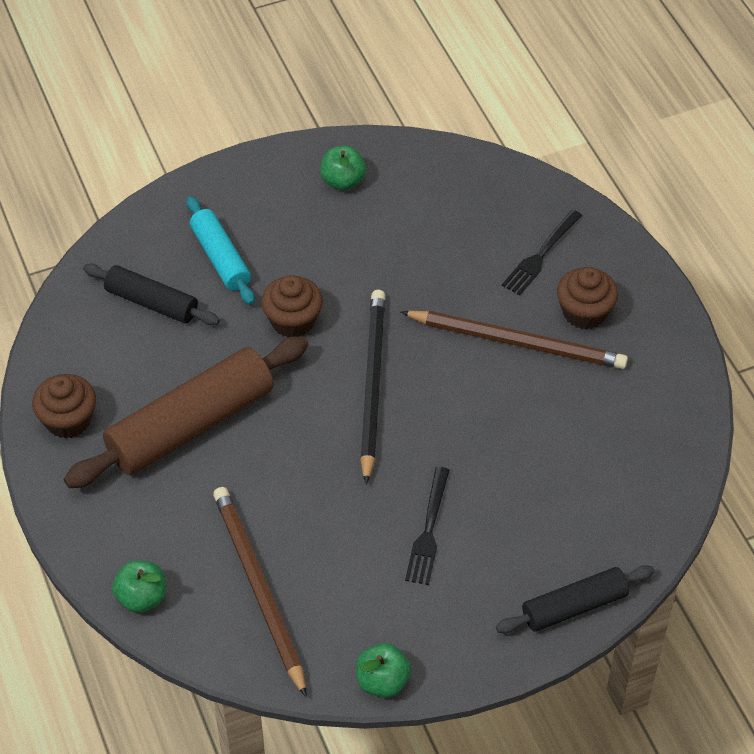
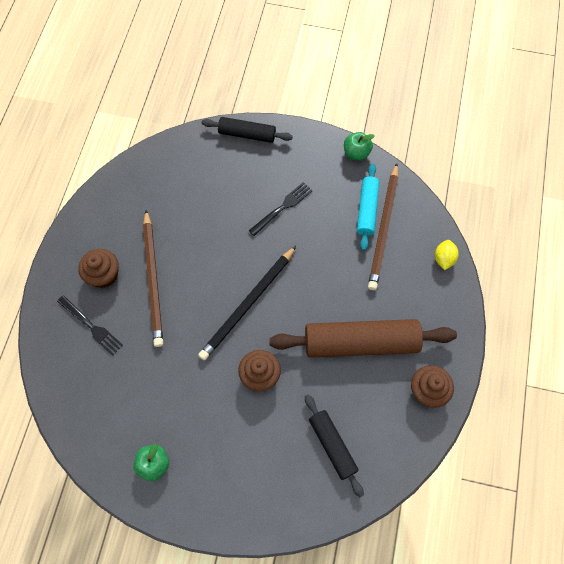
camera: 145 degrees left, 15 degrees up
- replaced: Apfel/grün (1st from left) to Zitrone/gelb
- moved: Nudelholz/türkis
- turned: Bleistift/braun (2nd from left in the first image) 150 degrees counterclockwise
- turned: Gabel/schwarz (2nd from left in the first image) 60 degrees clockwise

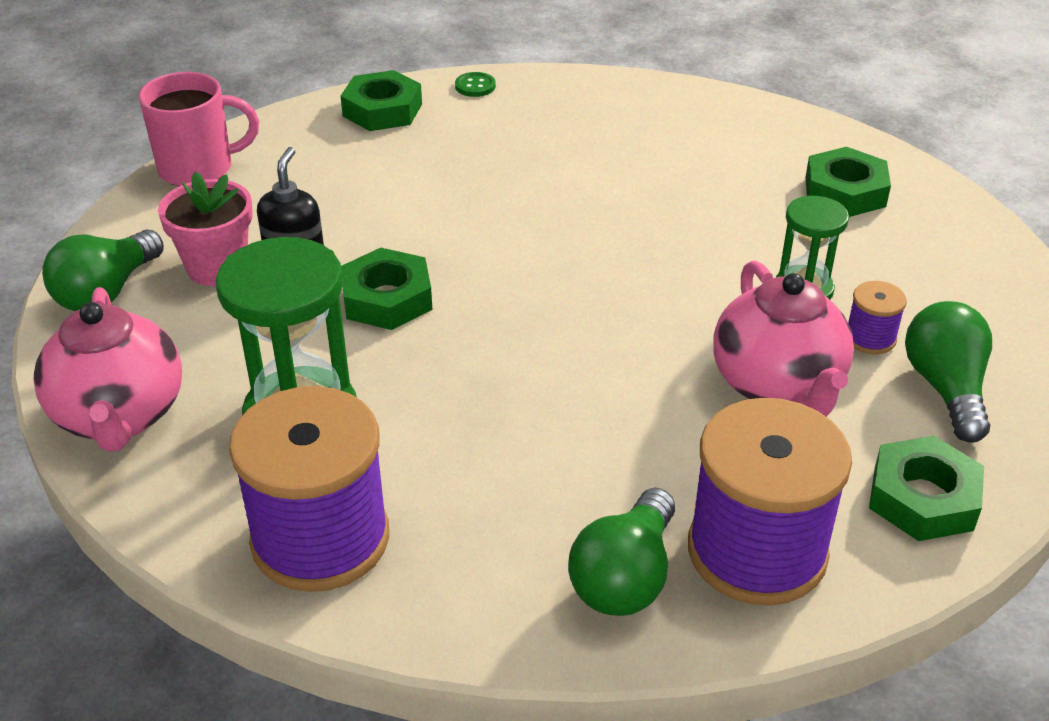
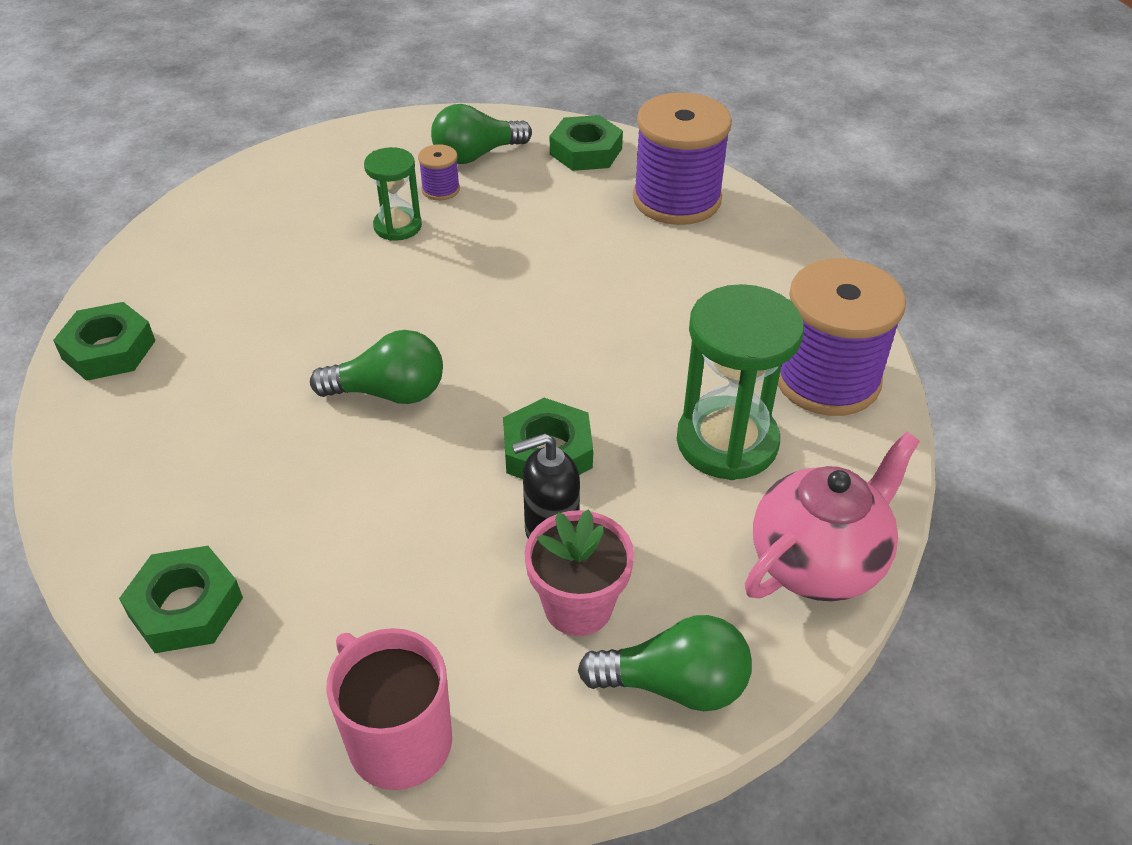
camera: 115 degrees left, 5 degrees up
- removed: Knopf/grün
- moved: Glühbirne/grün (2nd from left in the first image) to Glühbirne/grün (1st from left)
- removed: Teekanne/rosa (2nd from left)
- moved: Sechskantmutter/grün (3rd from left in the first image) to Sechskantmutter/grün (1st from left)

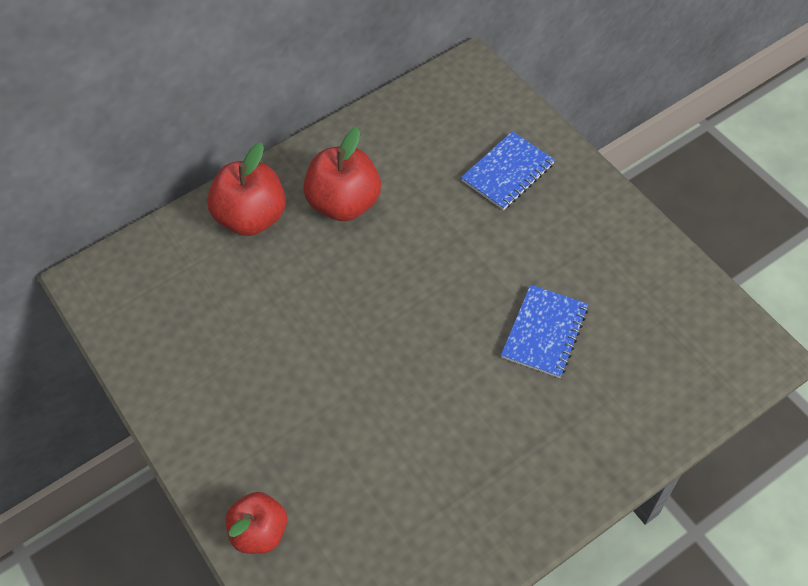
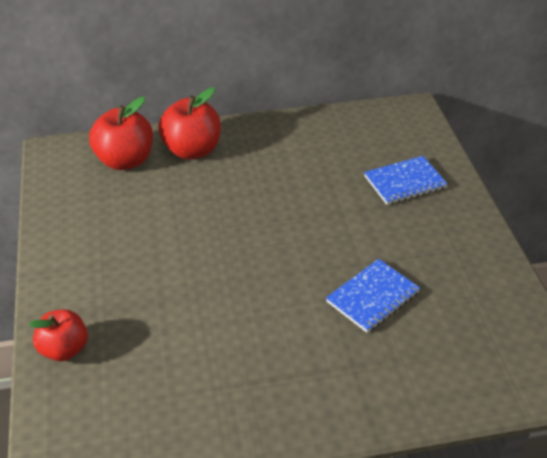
camera: 20 degrees right, 15 degrees down
- moved: Apfel/rot (3rd from left in the first image) to Apfel/rot (2nd from left)

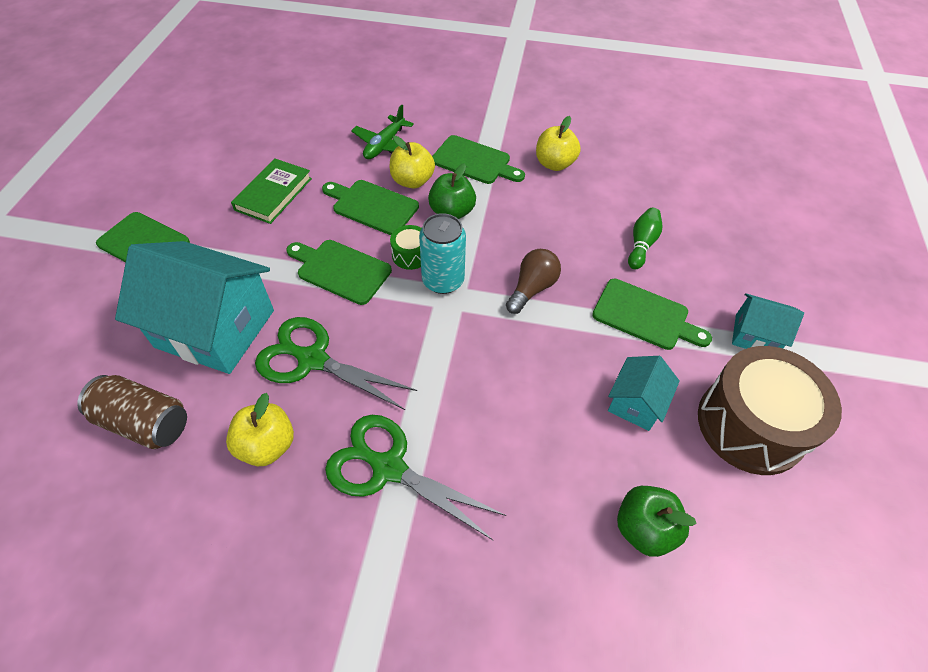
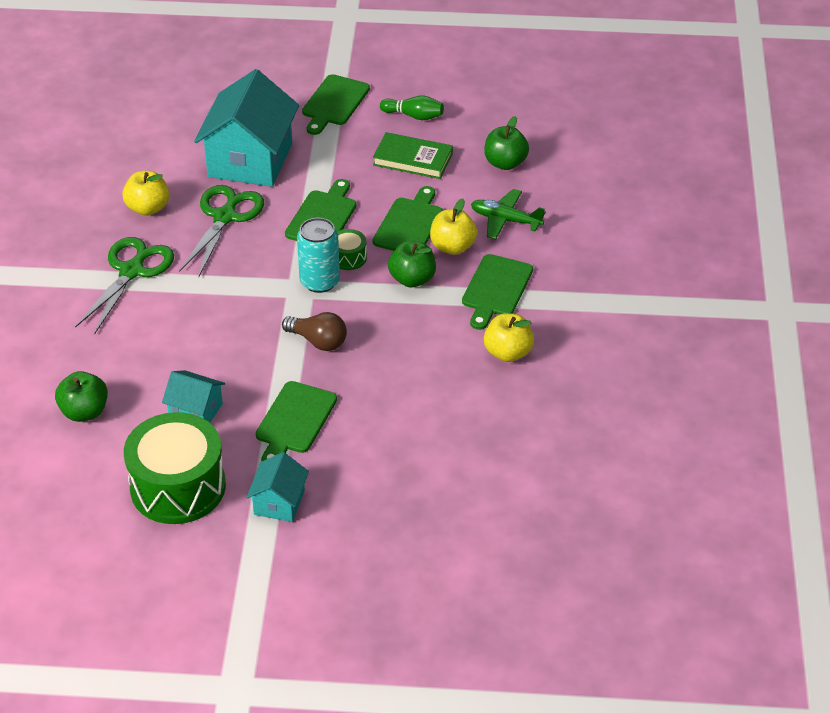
camera: 85 degrees right, 10 degrees down
- removed: Dose/braun
- moved: Bowlingkegel/grün
- recoloured: Trommel/braun to Trommel/grün (1st from left)
- added: Apfel/grün (3rd from left)

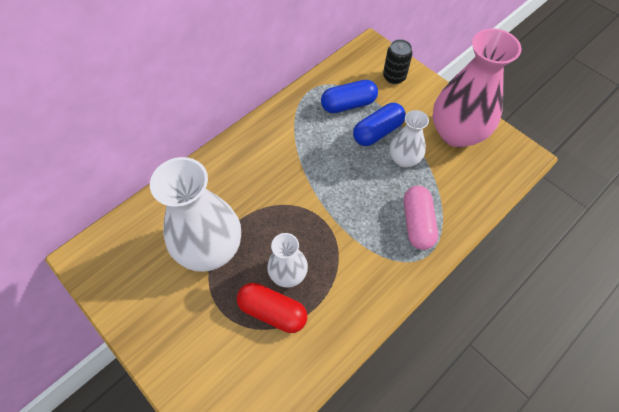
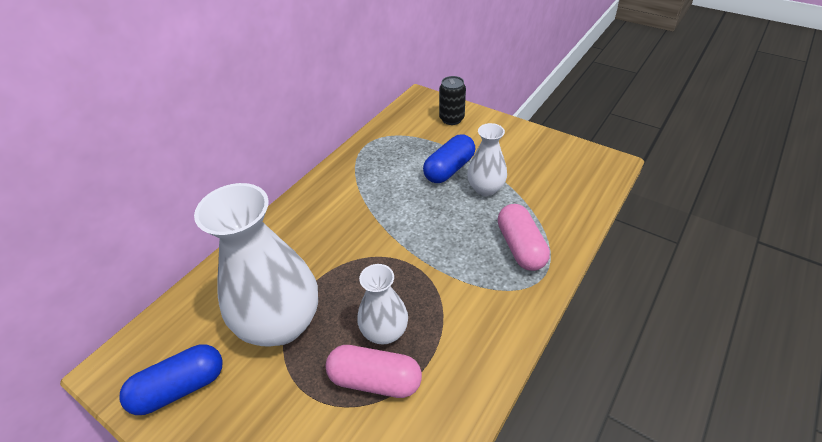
camera: 10 degrees left, 15 degrees down
- recoloured: Kapsel/rot to Kapsel/rosa (1st from left)
- moved: Kapsel/blau (1st from left)
- removed: Vase/rosa

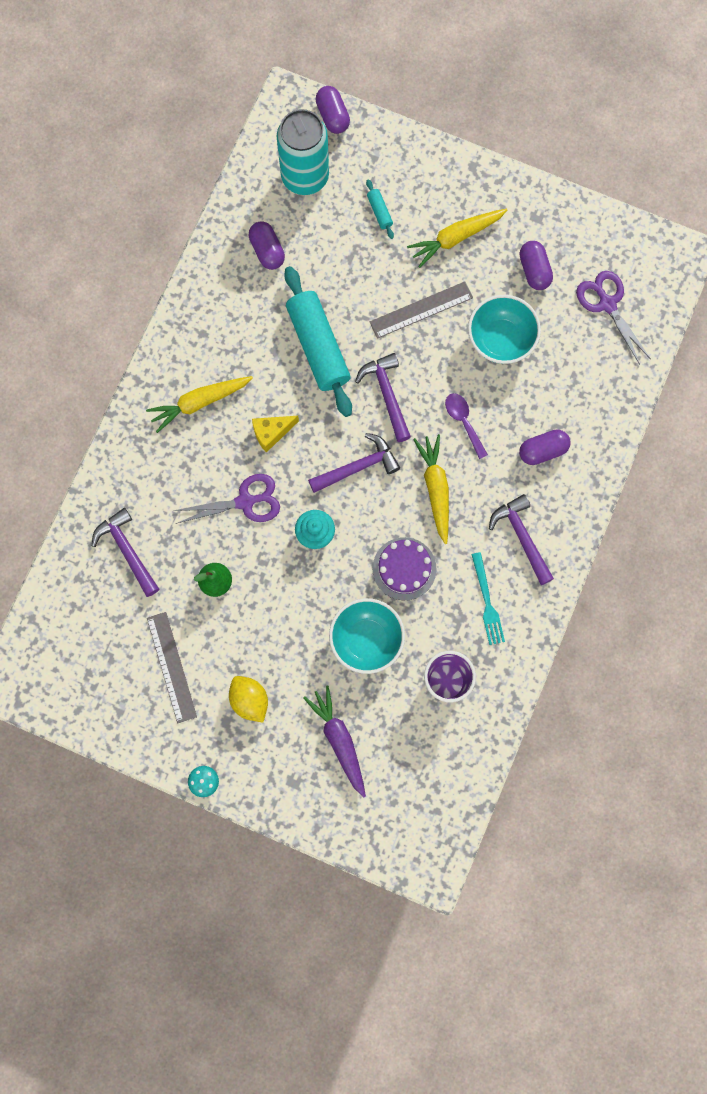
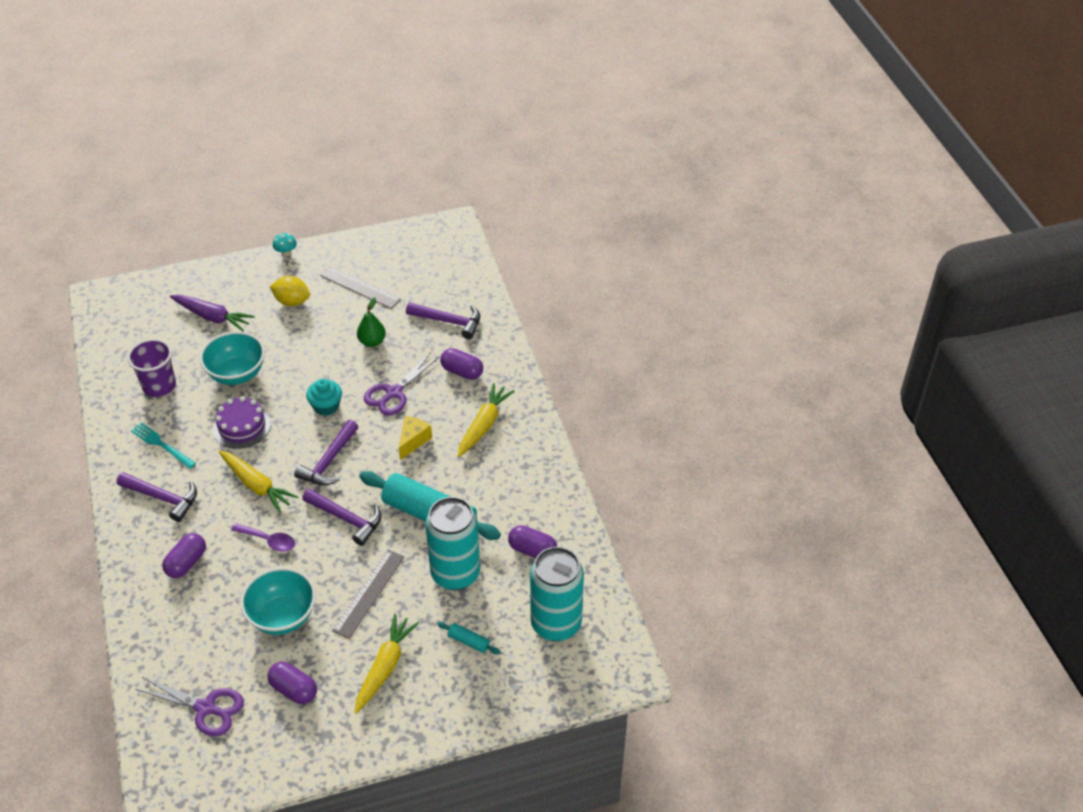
camera: 140 degrees right, 30 degrees down
- moved: Kapsel/lila (2nd from left in the first image) to Kapsel/lila (3rd from left)
- added: Dose/türkis (1st from left)

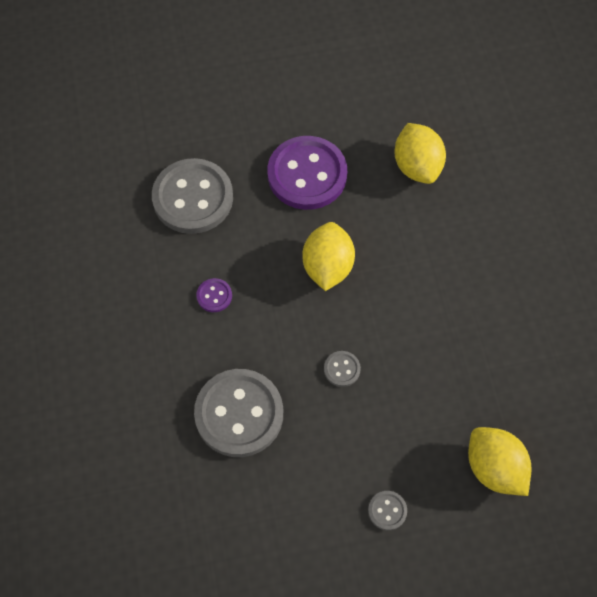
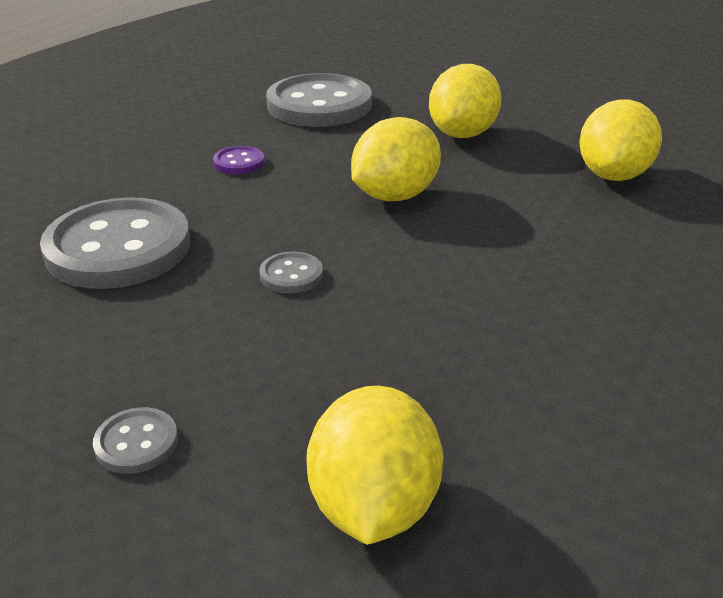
camera: 40 degrees right, 30 degrees down
- replaced: Knopf/lila (2nd from left) to Zitrone/gelb (3rd from left)

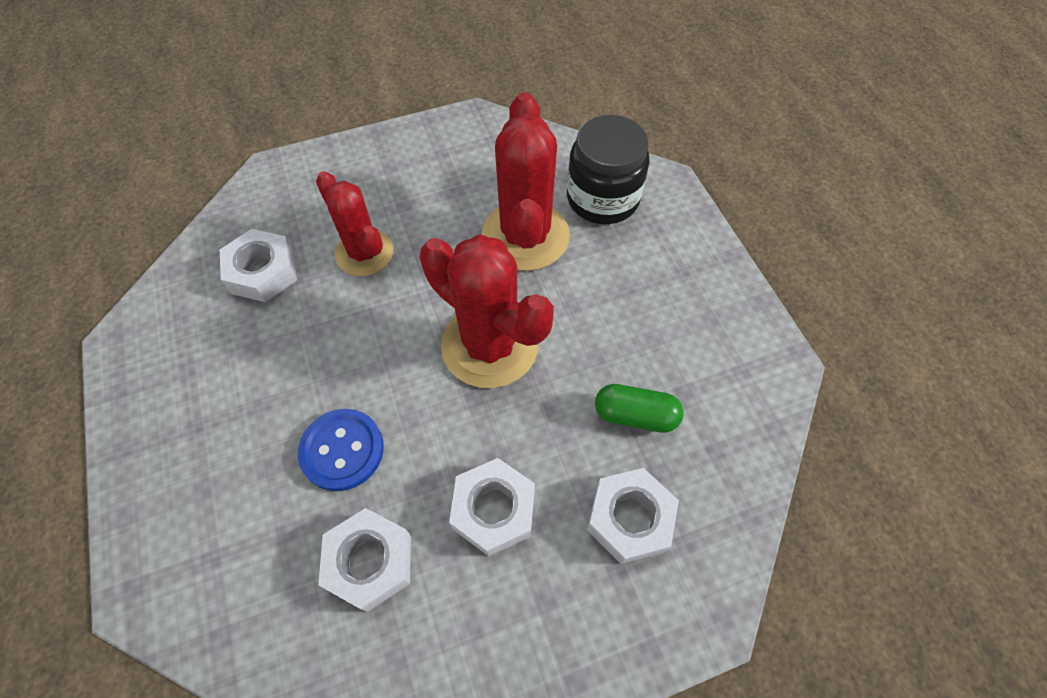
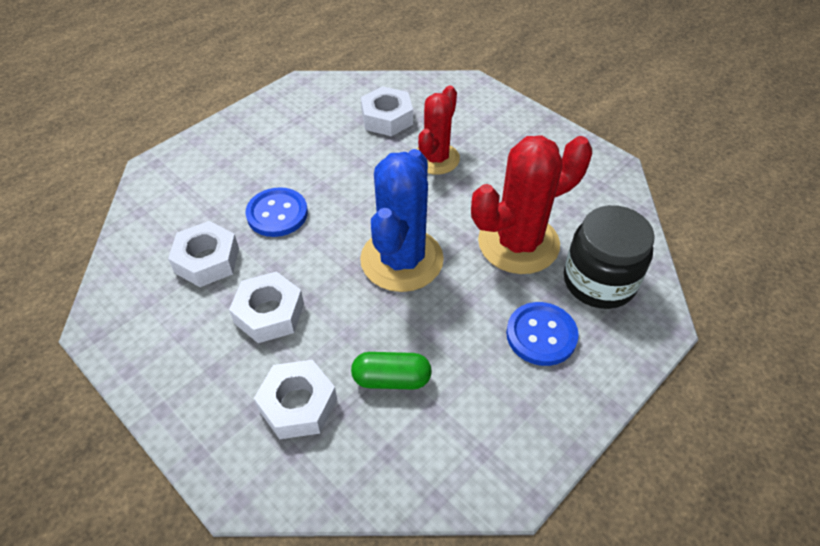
camera: 65 degrees right, 10 degrees down
- recoloured: Kaktus/rot (2nd from left) to Kaktus/blau
- turned: Kapsel/grün 75 degrees counterclockwise
- added: Knopf/blau (2nd from left)

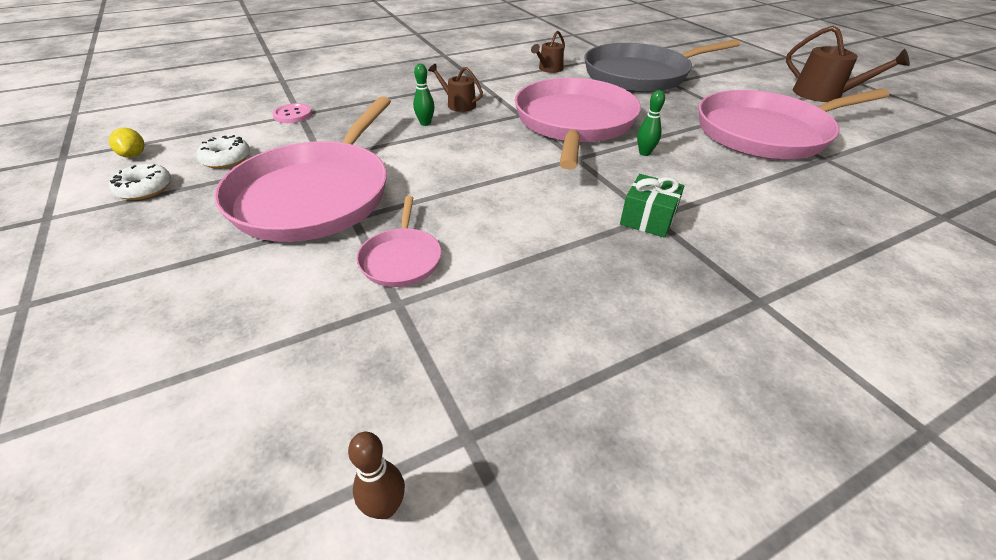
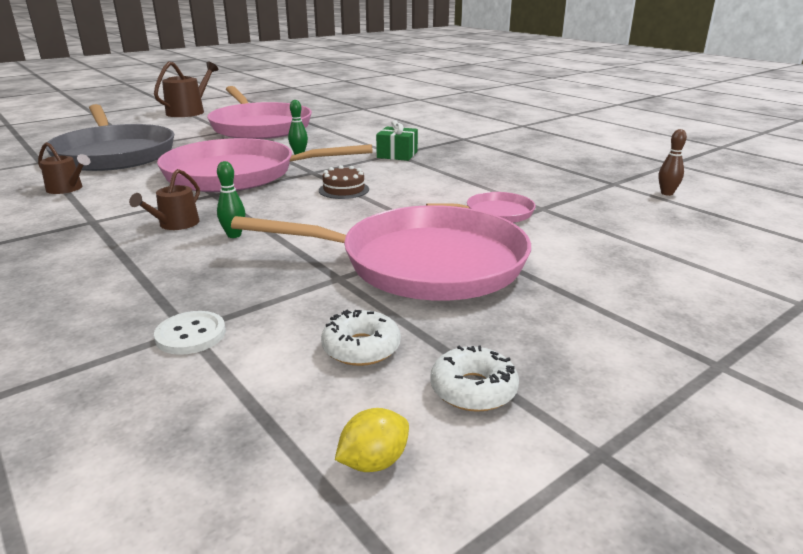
camera: 100 degrees left, 15 degrees down
- recoloured: Knopf/rosa to Knopf/weiß
- added: Kuchen/braun

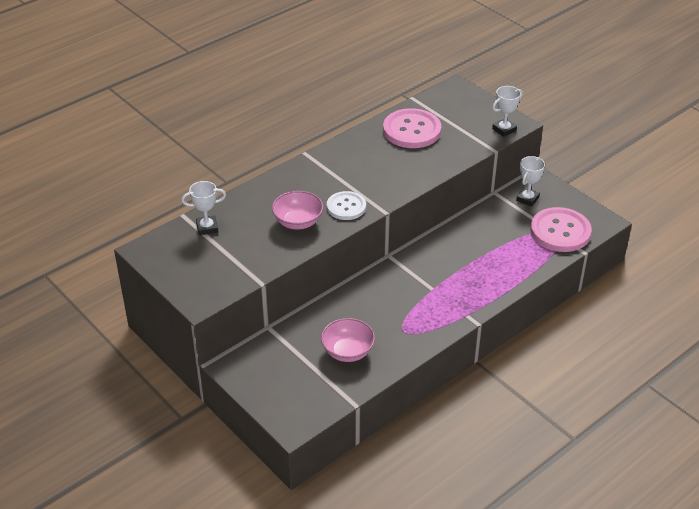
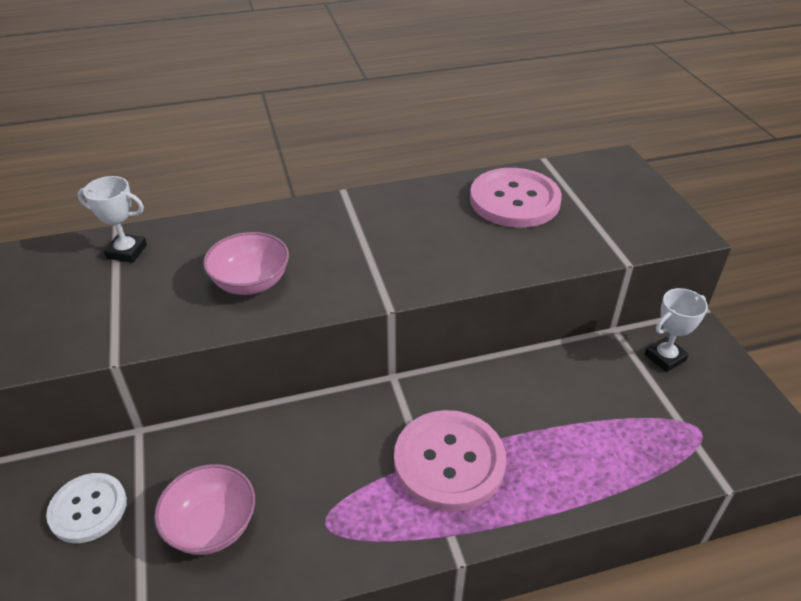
camera: 25 degrees right, 0 degrees up
- moved: Knopf/weiß
- removed: Pokal/weiß (2nd from left)
- moved: Knopf/rosa (2nd from left in the first image) to Knopf/rosa (1st from left)

